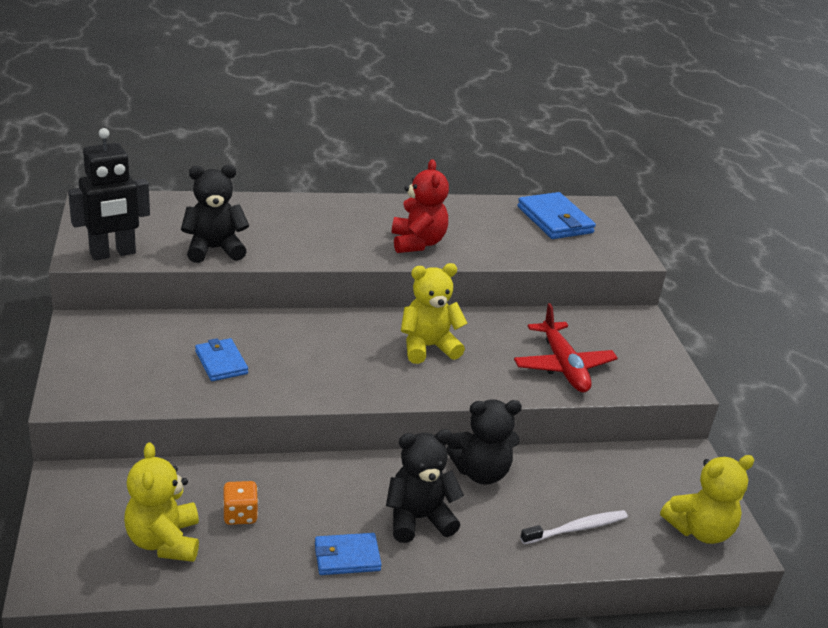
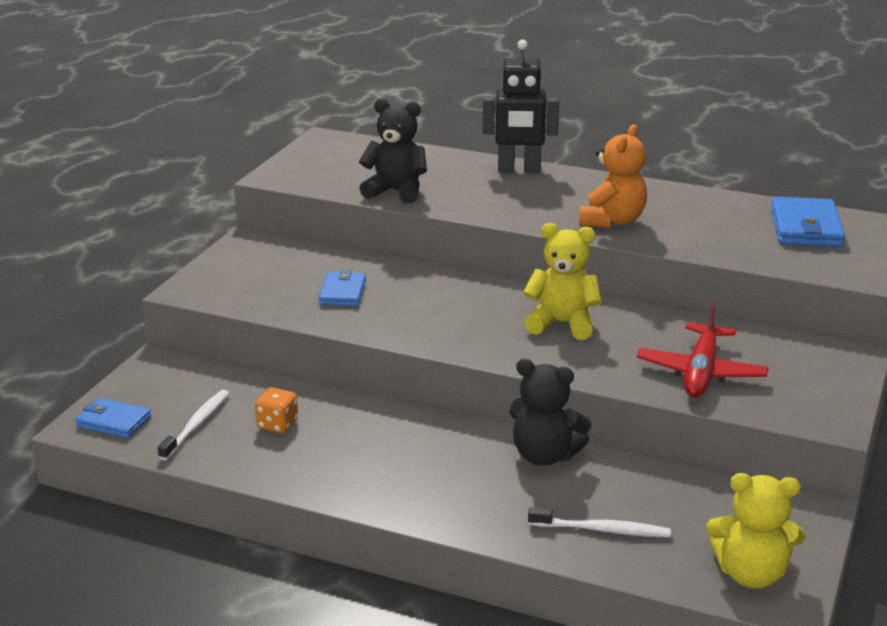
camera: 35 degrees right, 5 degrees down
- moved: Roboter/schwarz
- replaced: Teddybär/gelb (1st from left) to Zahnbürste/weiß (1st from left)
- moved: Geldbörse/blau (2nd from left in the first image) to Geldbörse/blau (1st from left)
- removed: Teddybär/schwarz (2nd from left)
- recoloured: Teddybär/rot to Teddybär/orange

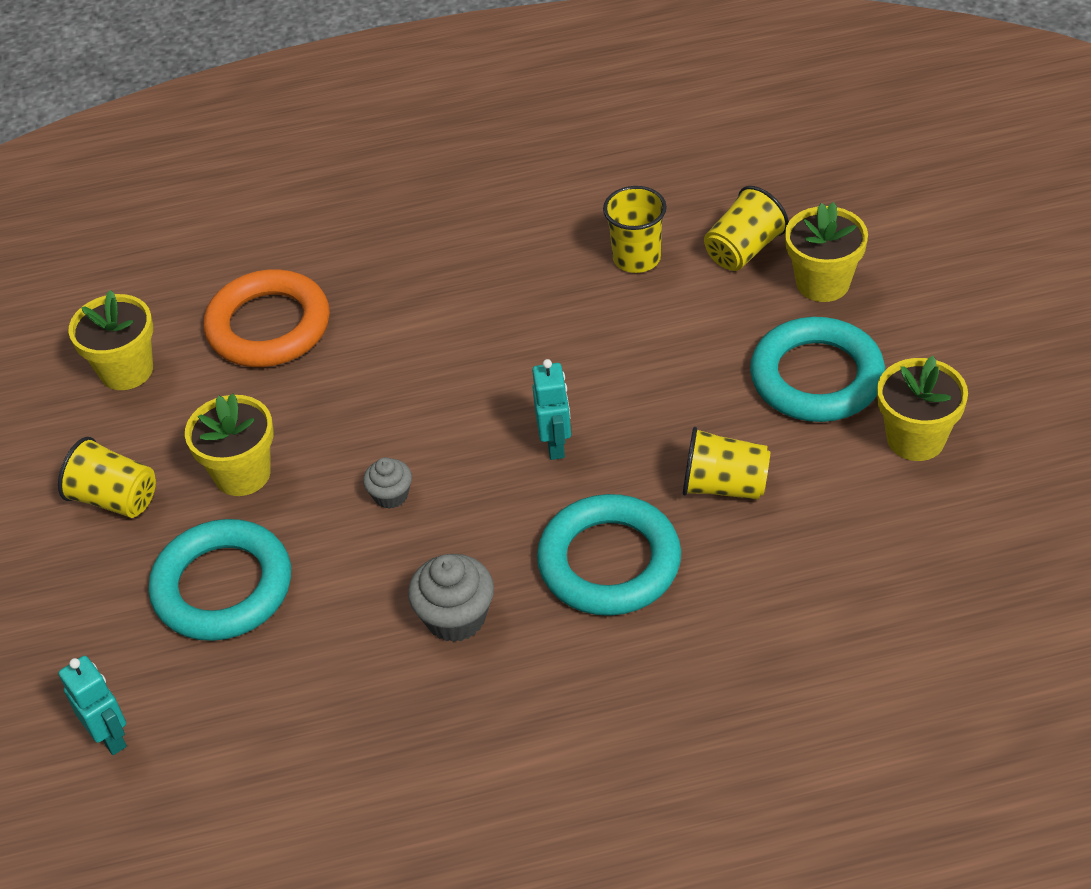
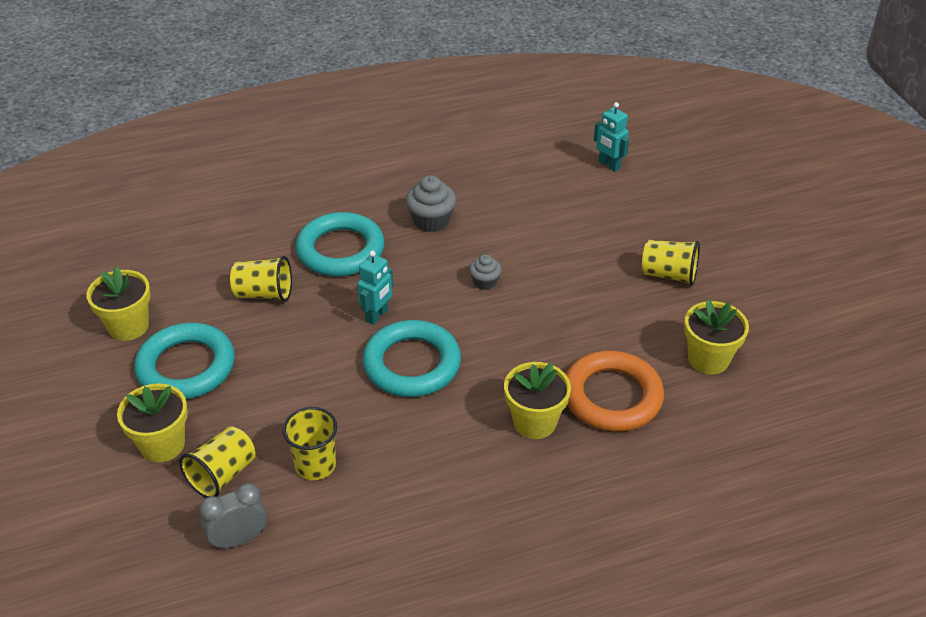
camera: 170 degrees right, 5 degrees down
- moved: Ring/türkis (1st from left in the first image) to Ring/türkis (3rd from left)
- moved: Blumentopf/gelb (2nd from left in the first image) to Blumentopf/gelb (3rd from left)
- turned: Roboter/türkis (2nd from left in the first image) 135 degrees counterclockwise
- added: Wecker/grau

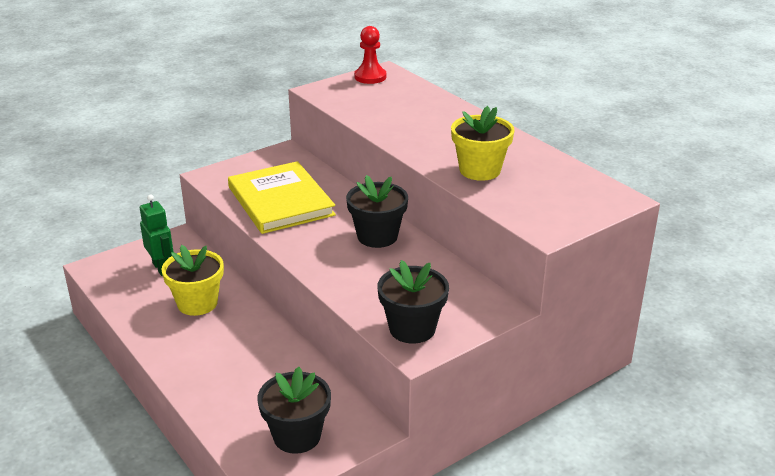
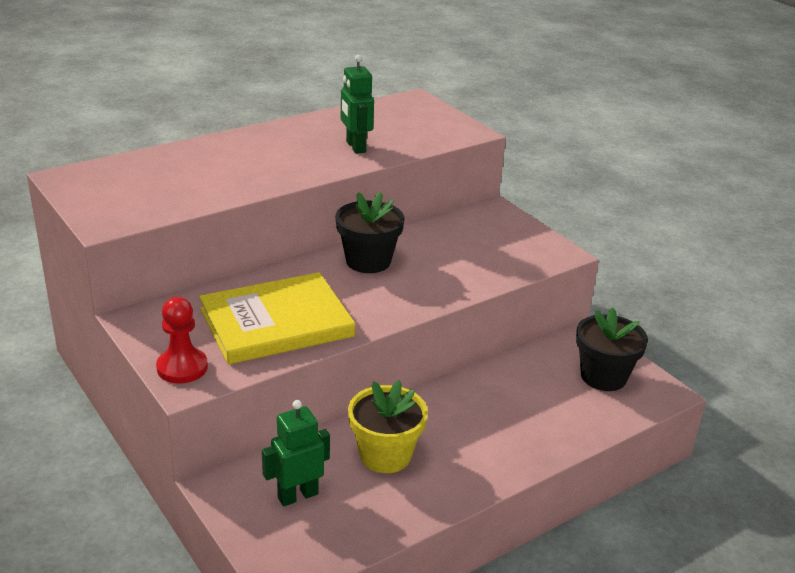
camera: 90 degrees left, 0 degrees up
- moved: Bauer/rot
- removed: Blumentopf/schwarz (3rd from left)
- replaced: Blumentopf/gelb (2nd from left) to Roboter/grün (2nd from left)

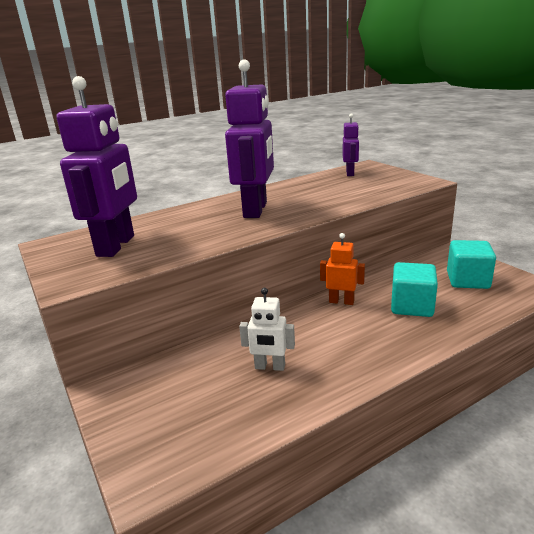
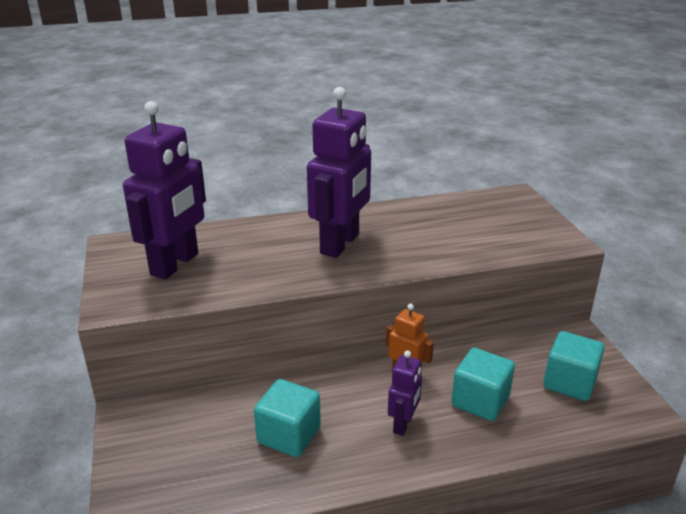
camera: 15 degrees right, 5 degrees up
- replaced: Roboter/weiß to Kubus/türkis (1st from left)
- moved: Roboter/lila (3rd from left)

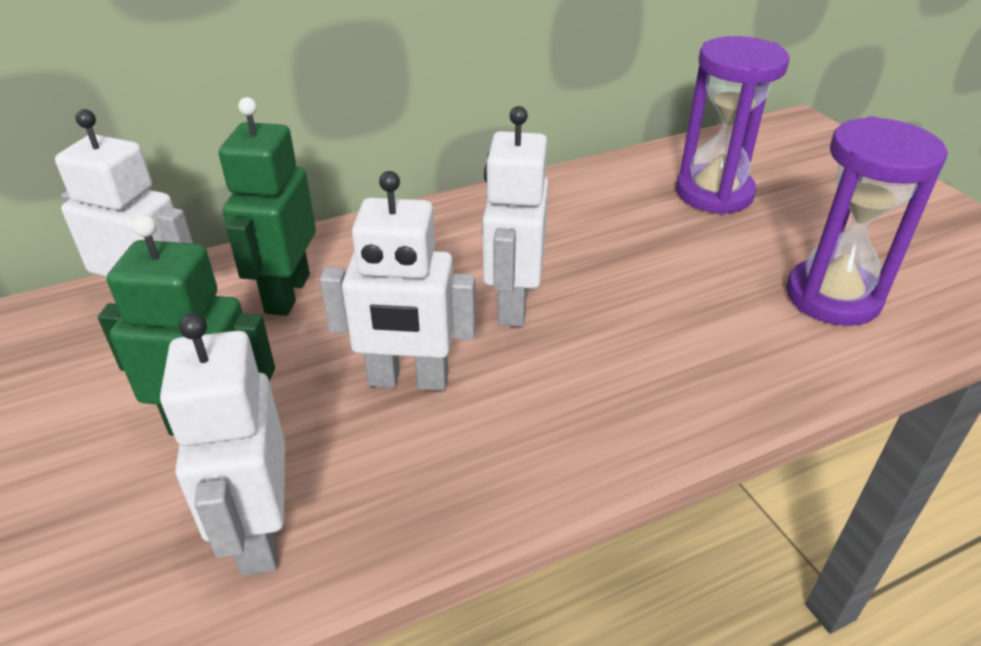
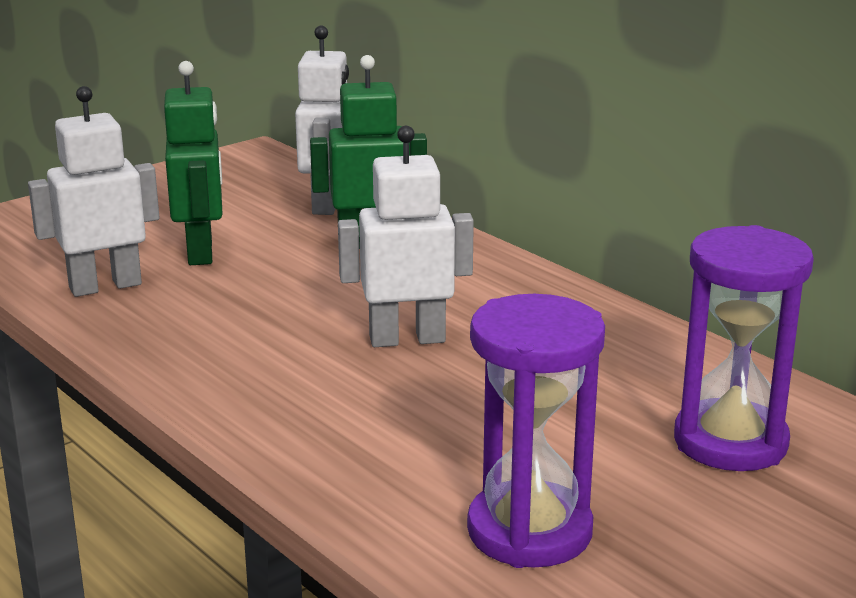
camera: 75 degrees right, 15 degrees down
- removed: Roboter/weiß (3rd from left)

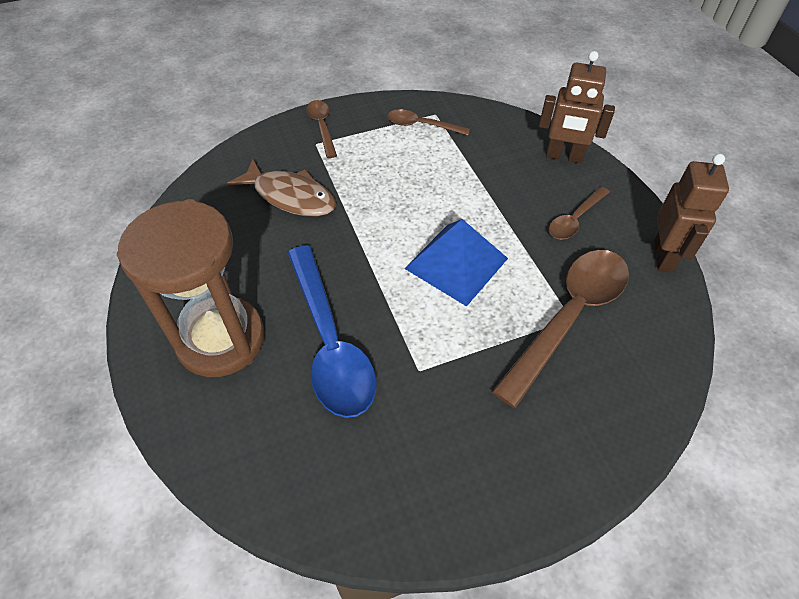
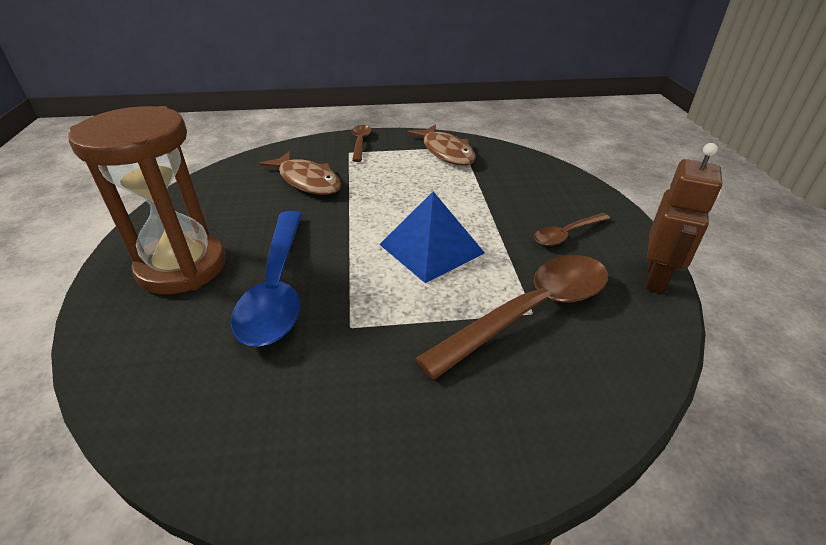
camera: 15 degrees right, 15 degrees down
- replaced: Löffel/braun (2nd from left) to Fisch/braun (2nd from left)
- removed: Roboter/braun (1st from left)

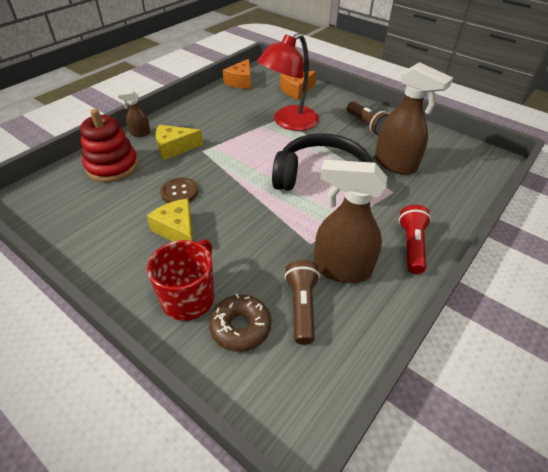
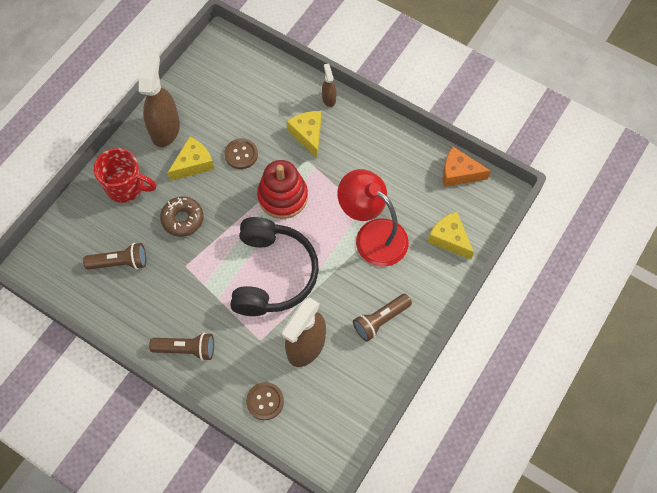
camera: 85 degrees right, 20 degrees up
- moved: Stapelspielzeug/rot
- moved: Donut/braun
- recoloured: Käse/orange (2nd from left) to Käse/gelb (3rd from left)
- moved: Sprühflasche/braun (2nd from left in the first image) to Sprühflasche/braun (1st from left)
- recoloured: Taschenlampe/rot to Taschenlampe/braun (2nd from left)
- added: Knopf/braun (2nd from left)

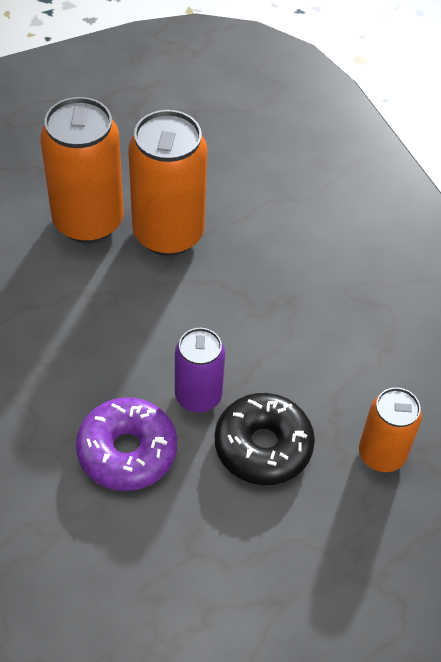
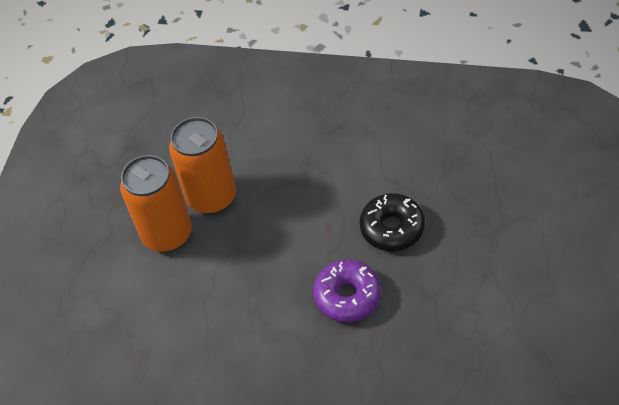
camera: 45 degrees left, 0 degrees up
- removed: Dose/lila
- removed: Dose/orange (3rd from left)

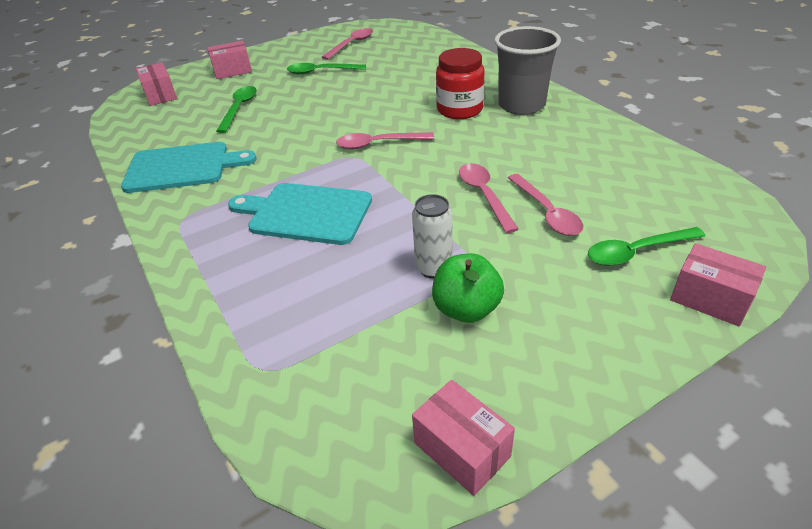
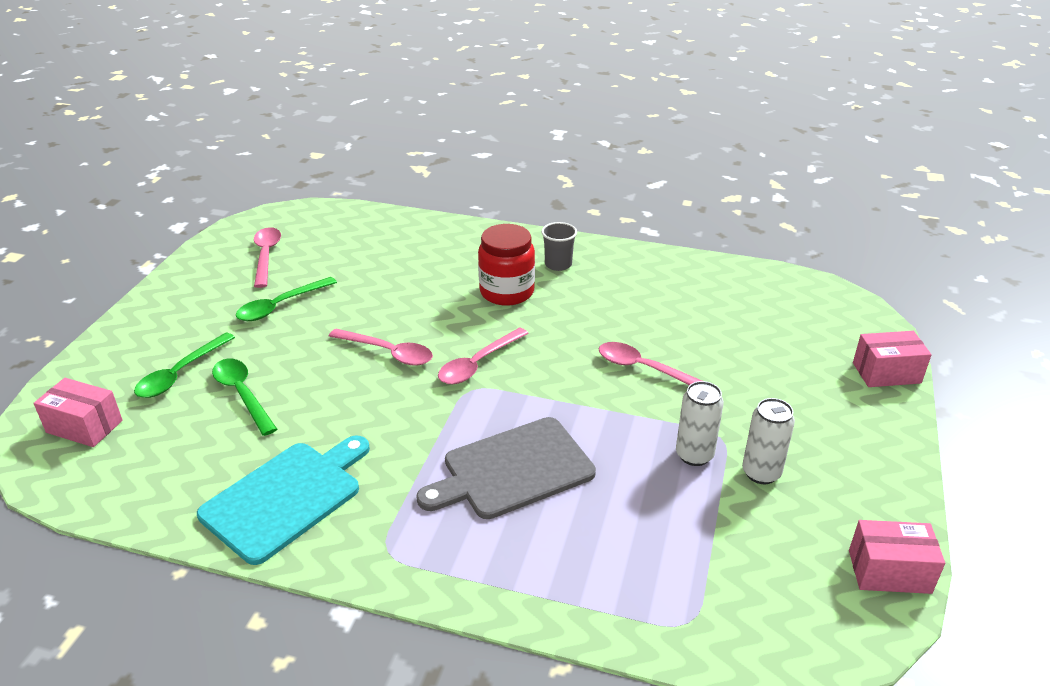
camera: 45 degrees left, 5 degrees down
- removed: Schachtel/rosa (2nd from left)
- recoloured: Schneidebrett/türkis (2nd from left) to Schneidebrett/grau
- replaced: Apfel/grün to Dose/weiß (2nd from left)
- resized: Becher/grau x0.51
- moved: Löffel/rosa (4th from left in the first image) to Löffel/rosa (2nd from left)
- moved: Löffel/grün (3rd from left in the first image) to Löffel/grün (1st from left)

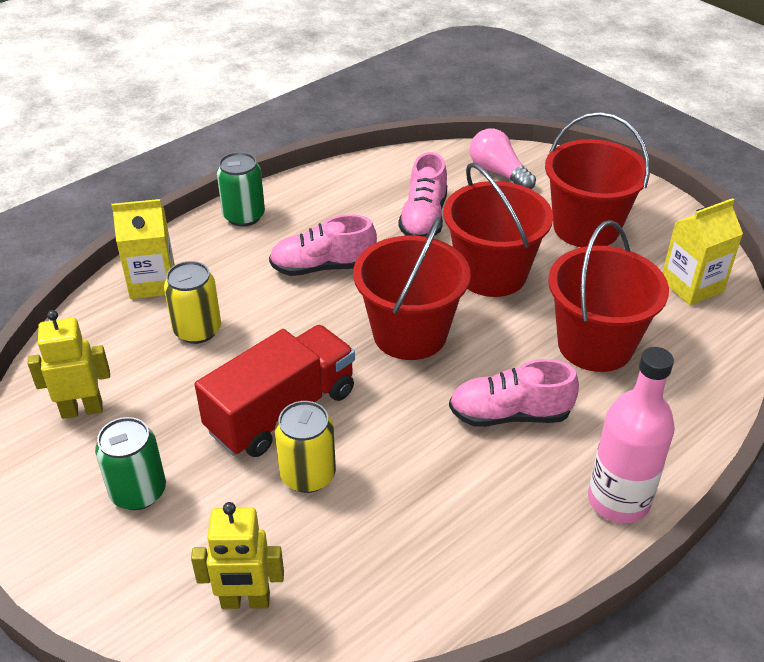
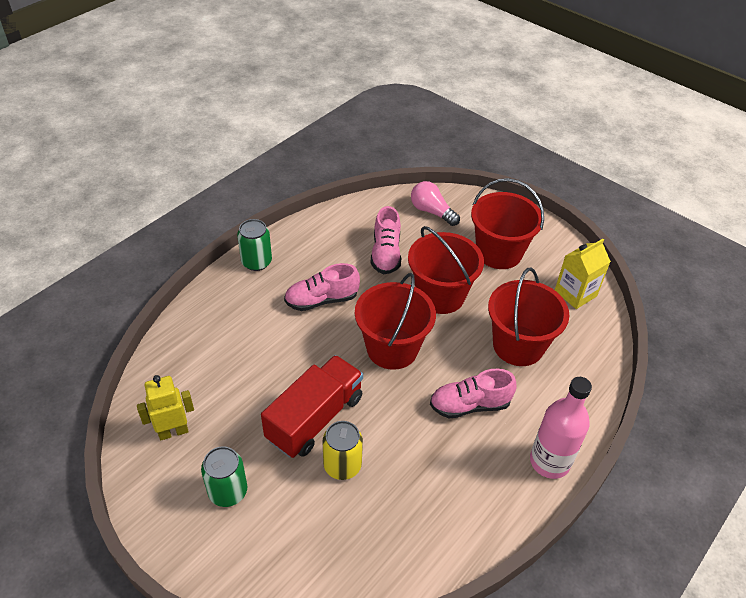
camera: 10 degrees left, 5 degrees up
- removed: Getränkekarton/gelb (1st from left)
- removed: Dose/gelb (1st from left)
- removed: Roboter/gelb (2nd from left)

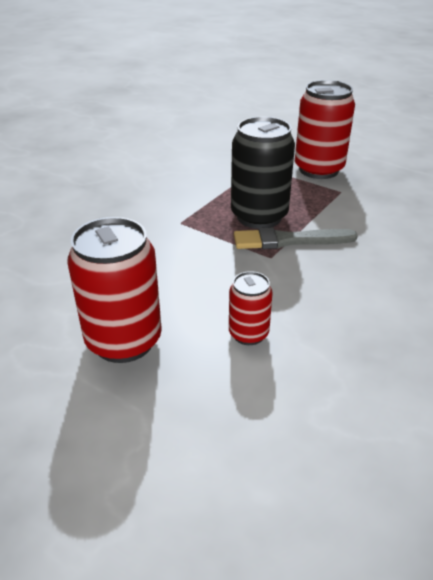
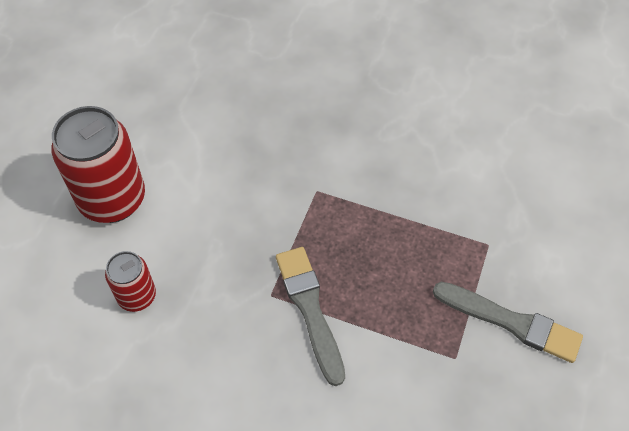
camera: 75 degrees right, 20 degrees up
- removed: Dose/schwarz
- replaced: Dose/rot (3rd from left) to Pinsel/grau (2nd from left)

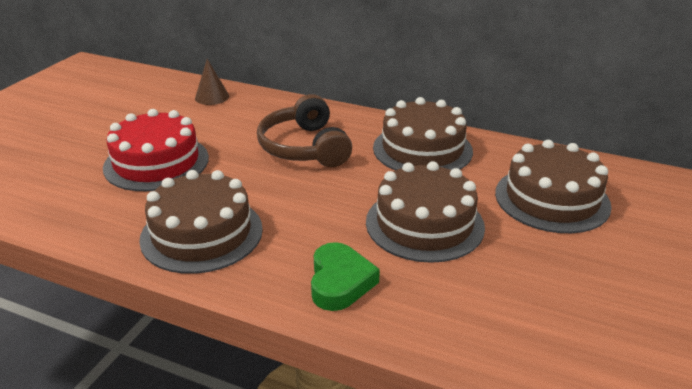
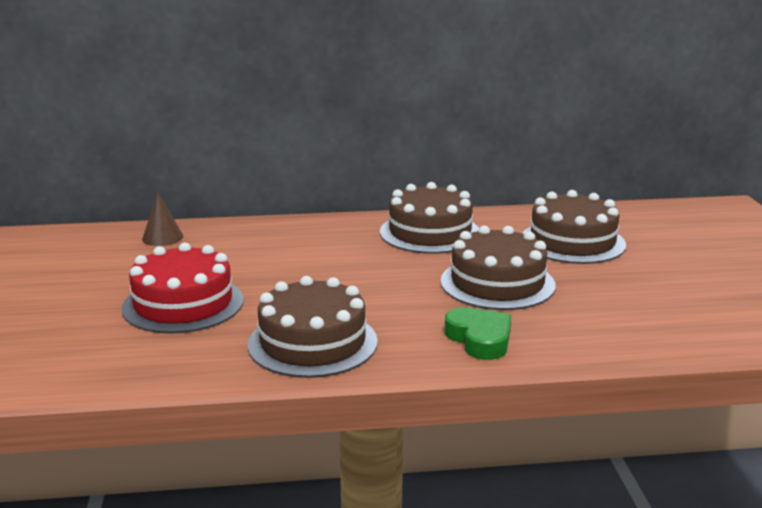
camera: 30 degrees left, 10 degrees down
- removed: Kopfhörer/braun

